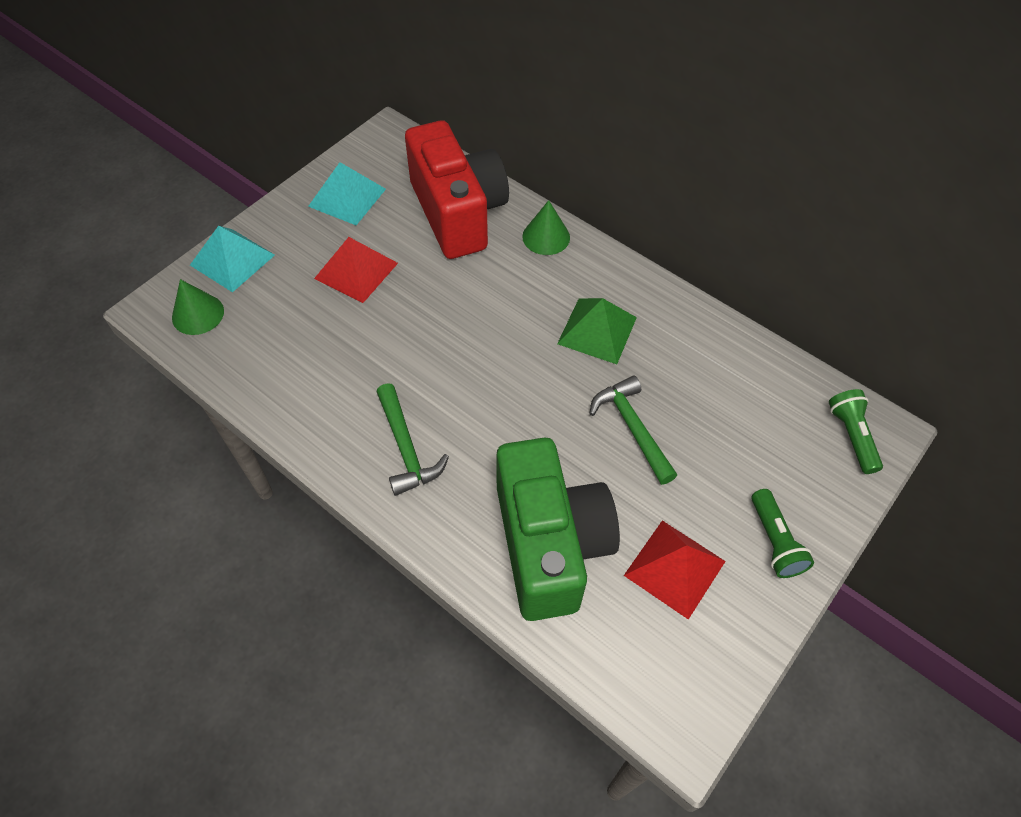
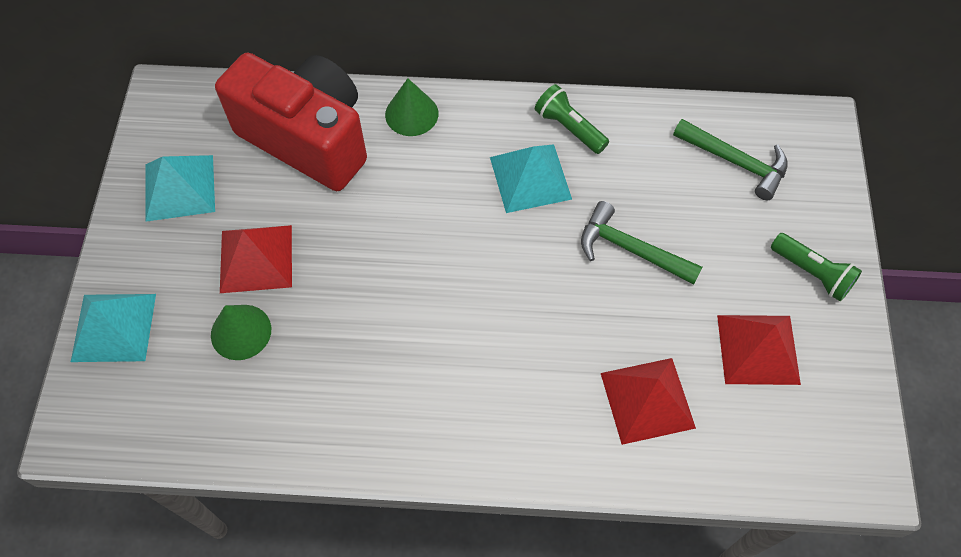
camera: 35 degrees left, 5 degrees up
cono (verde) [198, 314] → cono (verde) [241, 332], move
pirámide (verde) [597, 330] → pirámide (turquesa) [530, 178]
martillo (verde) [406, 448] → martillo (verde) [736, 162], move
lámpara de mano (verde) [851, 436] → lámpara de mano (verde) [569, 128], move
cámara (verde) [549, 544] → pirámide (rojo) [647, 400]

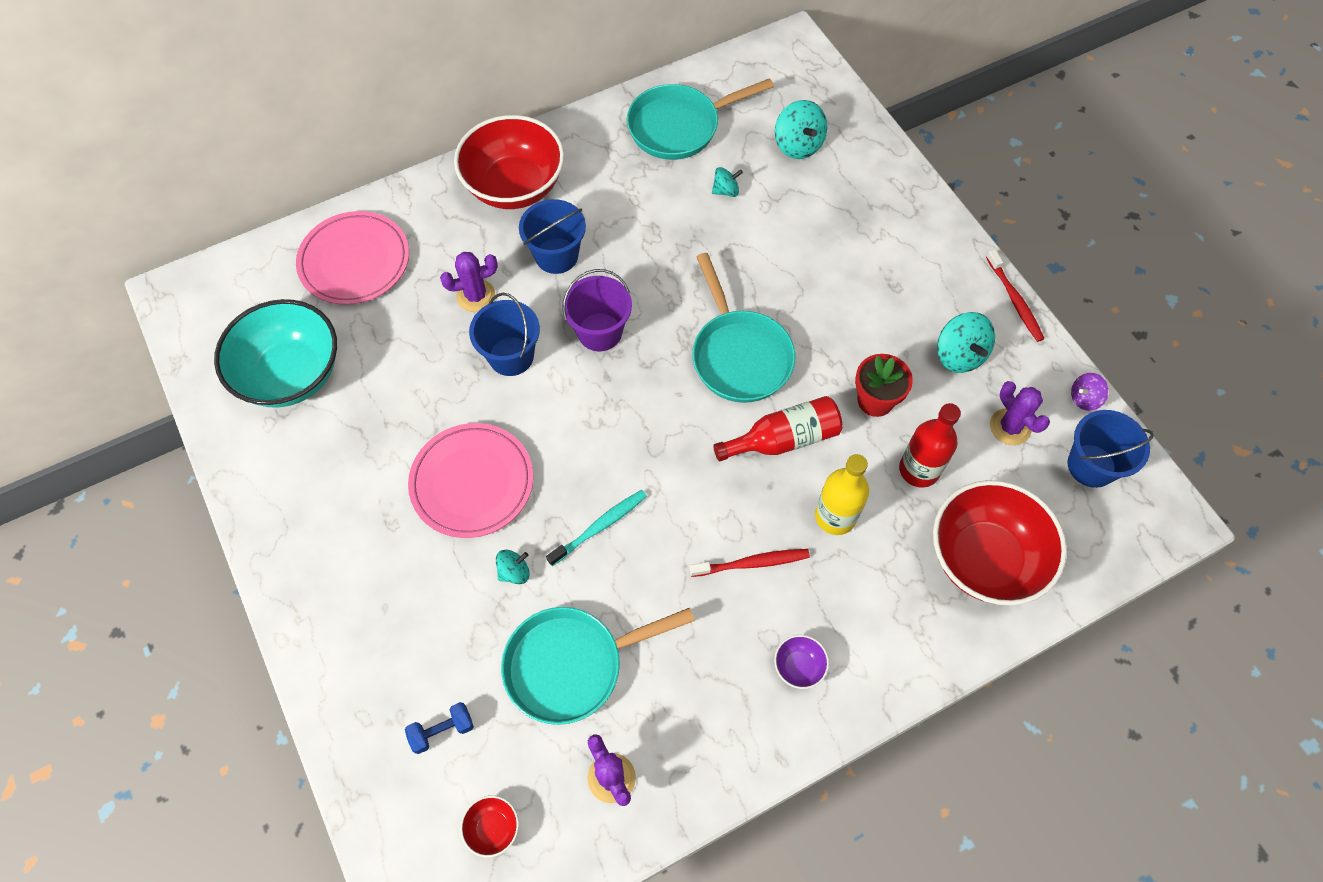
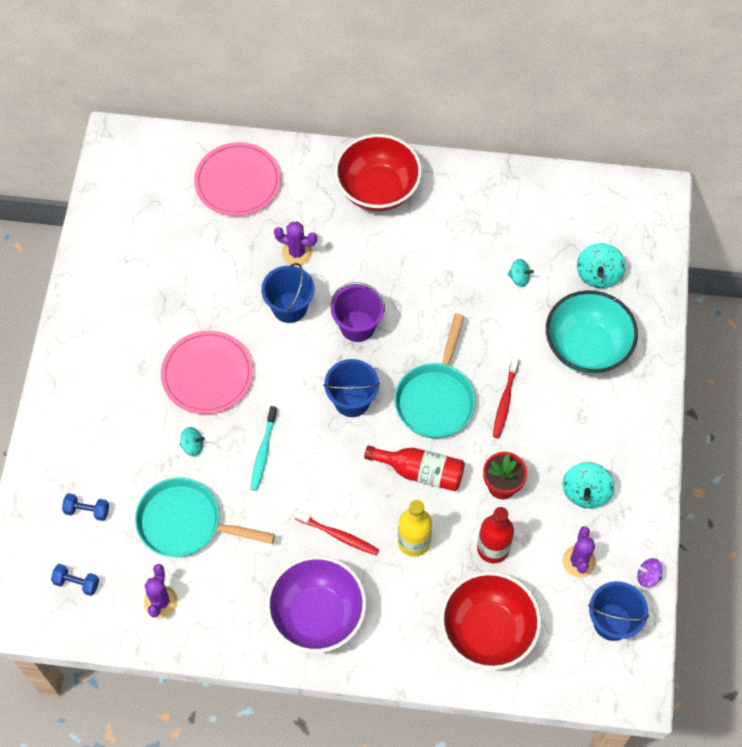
camera: 35 degrees right, 0 degrees up
sartén (turquesa) [679, 127] → -
balde (azul) [556, 256] → balde (azul) [352, 400], move
cepillo de dientes (rojo) [1014, 300] → cepillo de dientes (rojo) [505, 401], move
cuenco (turquesa) [291, 374] → cuenco (turquesa) [586, 347], move
cepillo de dientes (turquesa) [600, 527] → cepillo de dientes (turquesa) [263, 452], 105 degrees clockwise
cuenco (morado) [799, 666] → cuenco (morado) [317, 615], x2.47
cuenco (rojo) [493, 828] → mancuerna (azul) [76, 583]

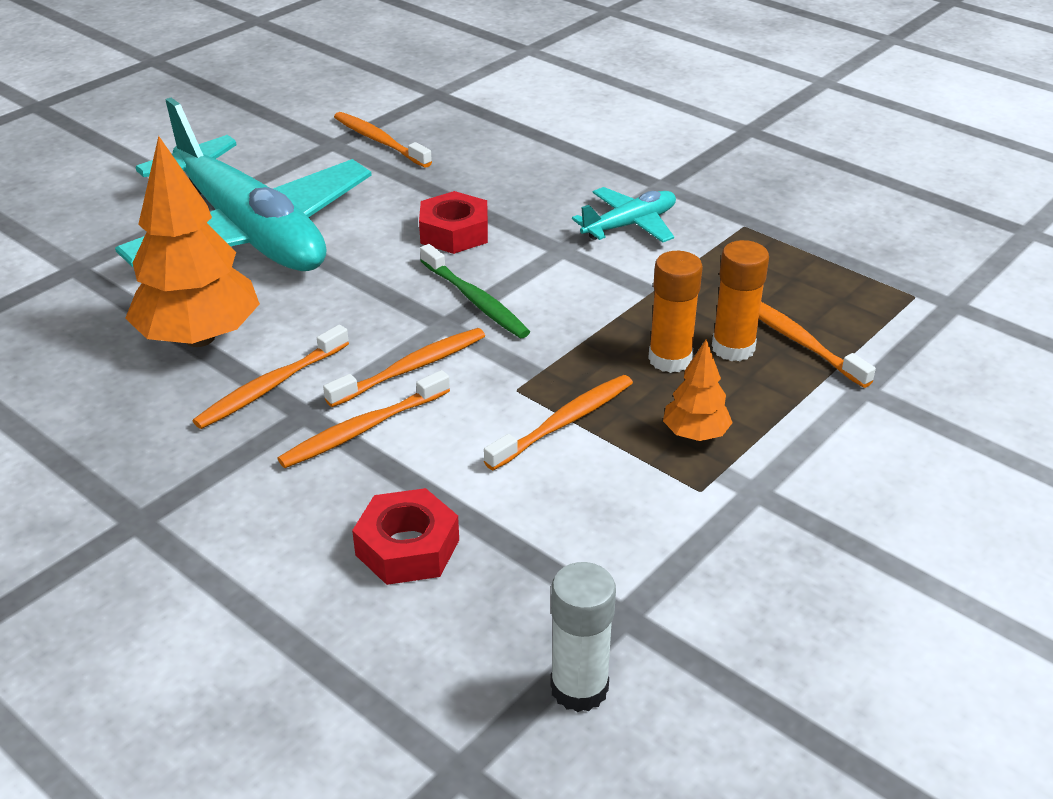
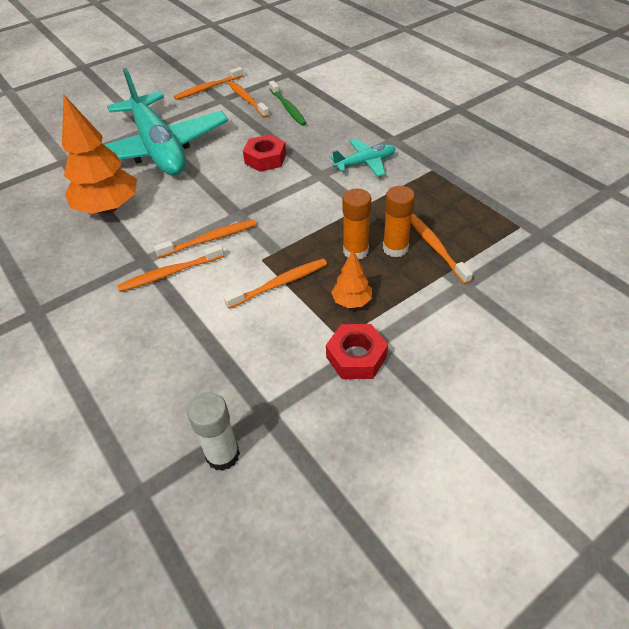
camera: 15 degrees right, 10 degrees up
cepillo de dientes (verde) [475, 300] → cepillo de dientes (verde) [287, 108], move
cepillo de dientes (naranja) [271, 386] → cepillo de dientes (naranja) [208, 88], move
tuerca (rojo) [407, 547] → tuerca (rojo) [356, 357], move

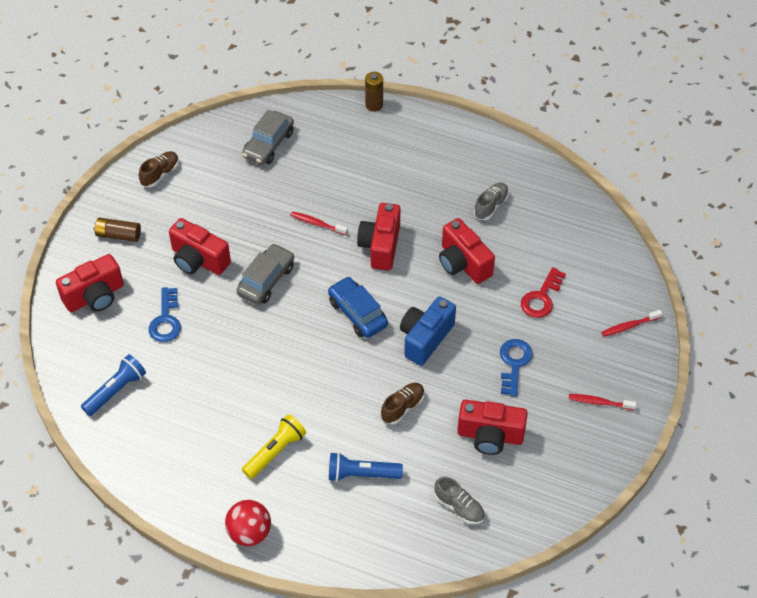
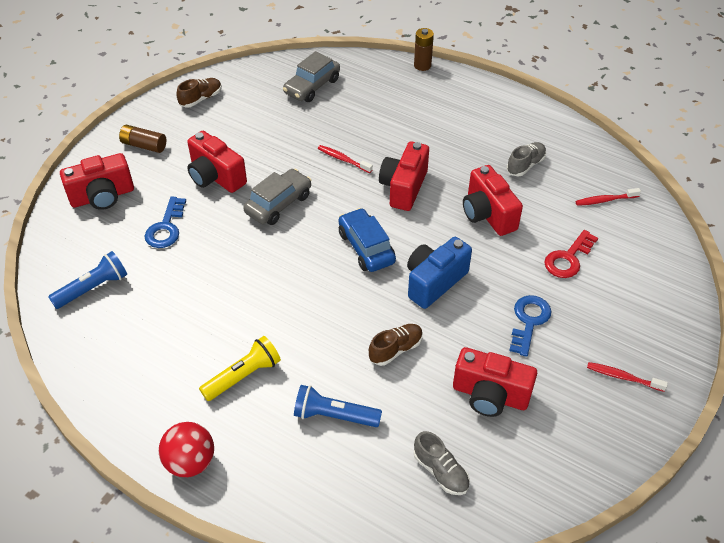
camera: 10 degrees right, 5 degrees down
cepillo de dientes (rojo) [629, 326] → cepillo de dientes (rojo) [605, 200], move

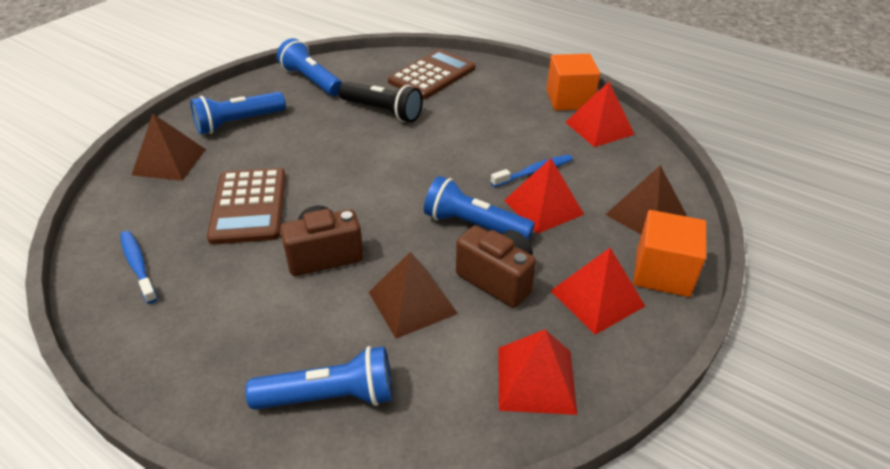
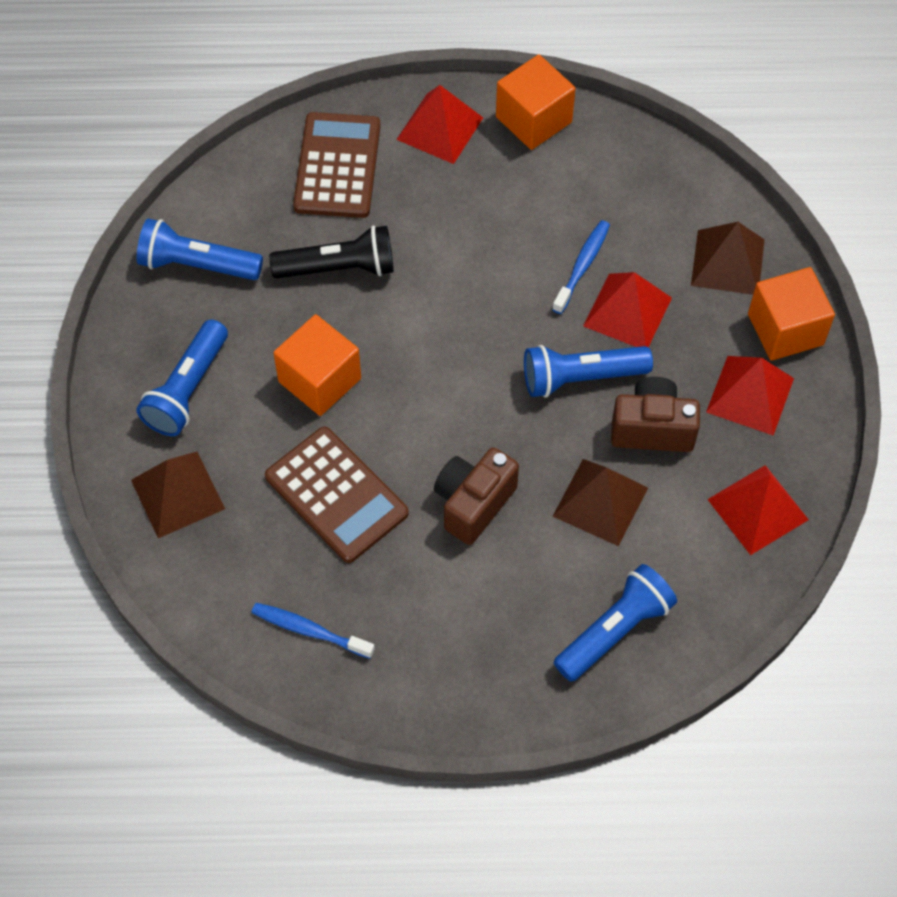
camera: 35 degrees left, 20 degrees up
pirámide (rojo) [599, 128] → pirámide (rojo) [439, 128], move
- → cubo (naranja) [319, 380]

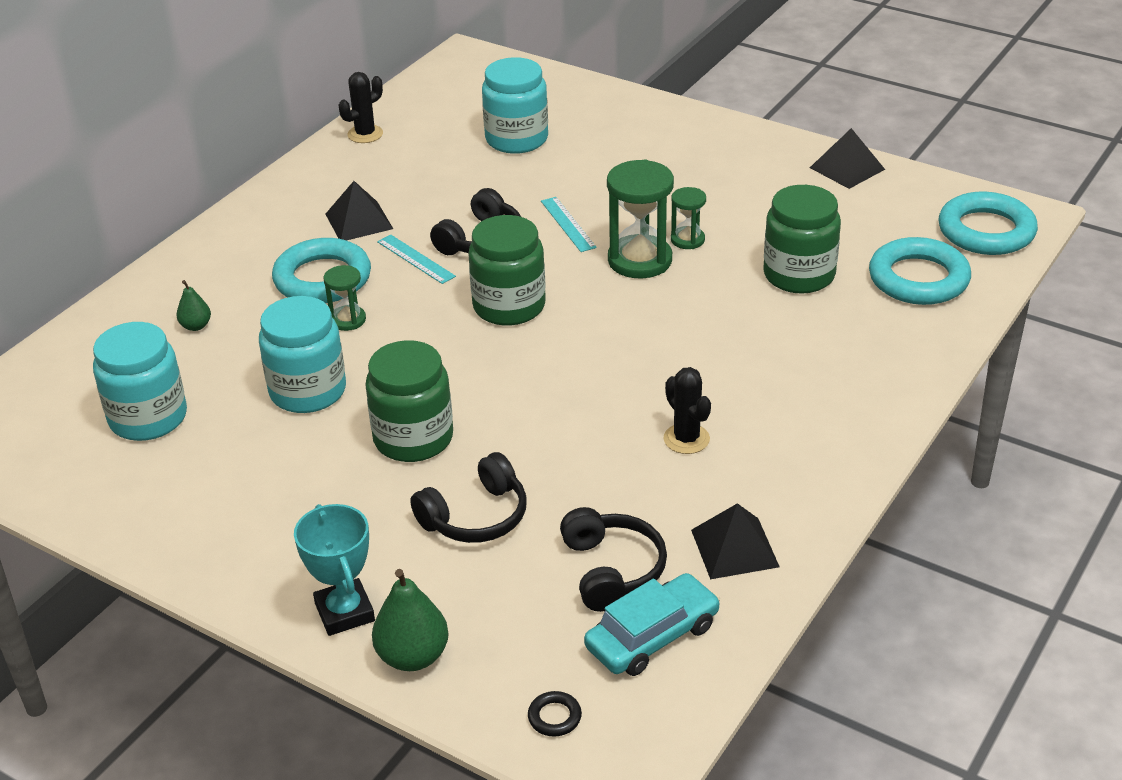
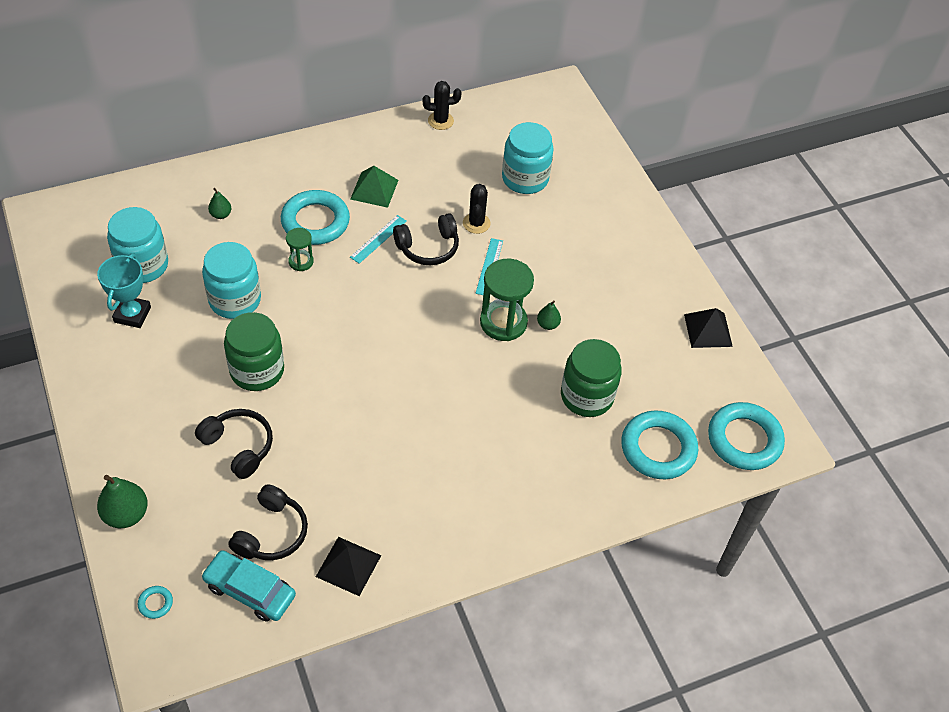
camera: 30 degrees right, 15 degrees up
pirámide (negro) [359, 221] → pirámide (verde) [374, 189]
reloj de arena (verde) [687, 240] → pera (verde) [547, 324]
tarro (verde) [509, 306] → -
regla (turquesa) [416, 259] → regla (turquesa) [378, 239], 45 degrees clockwise
cactus (negro) [686, 439] → cactus (negro) [476, 223], move
auriculares (negro) [475, 516] → auriculares (negro) [238, 446], 135 degrees counterclockwise
trofeo (turquesa) [344, 612] → trofeo (turquesa) [132, 314], move
coche (turquesa) [652, 636] → coche (turquesa) [250, 590], 150 degrees counterclockwise
anillo (negro) [554, 717] → anillo (turquesa) [155, 603]

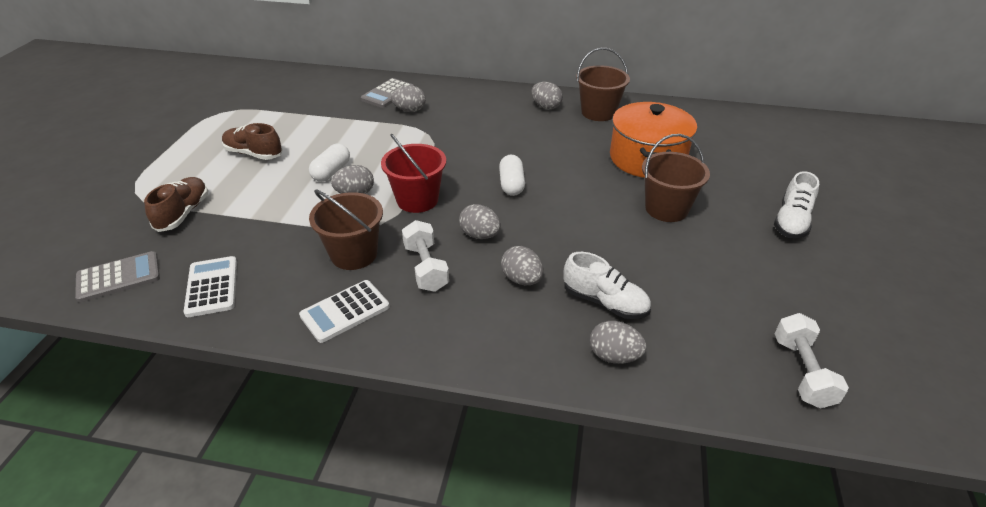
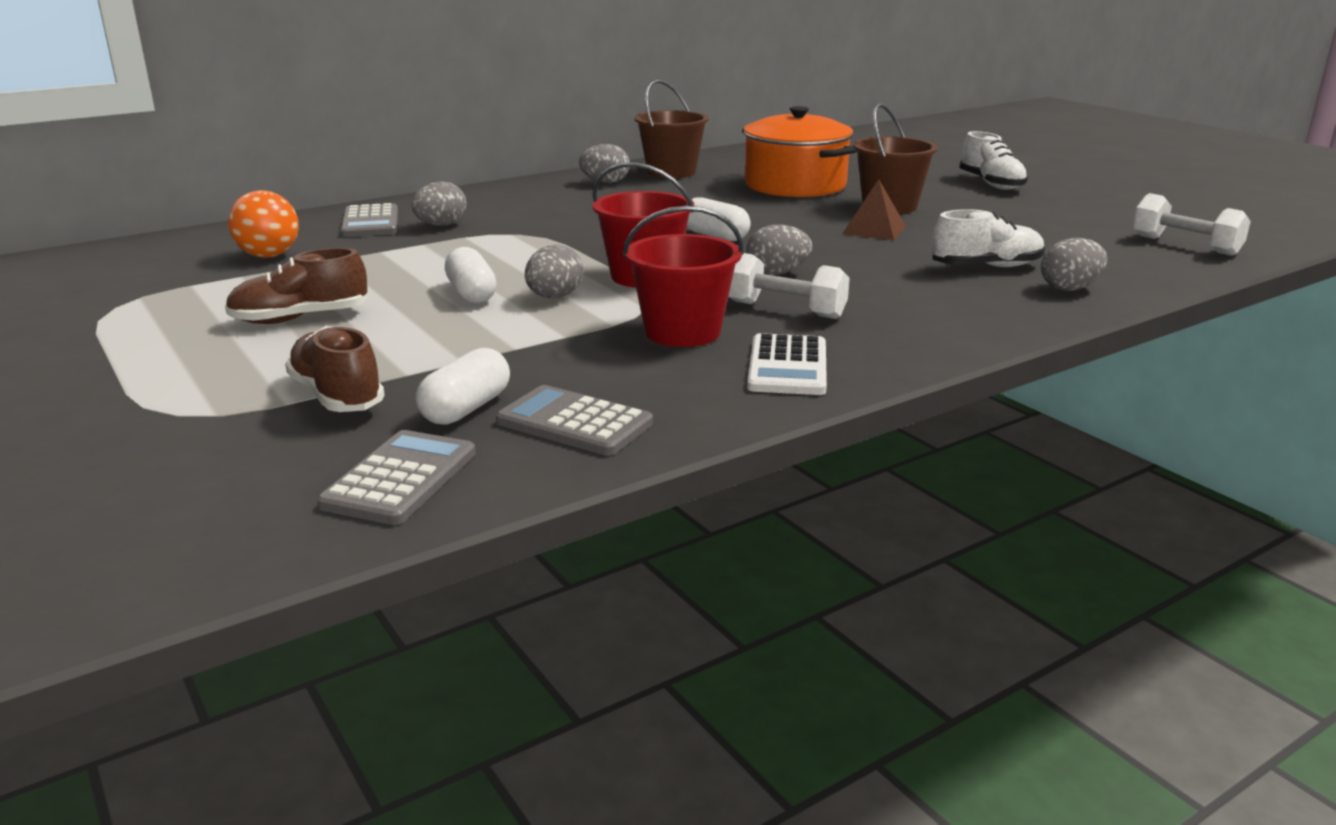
camera: 45 degrees left, 15 degrees down
balde (marrón) [354, 254] → balde (rojo) [682, 332]
huevo (gris) [521, 279] → -
calculadora (blanco) [212, 287] → calculadora (gris) [574, 422]
- → pirámide (marrón) [874, 230]
- → pelota (naranja) [269, 256]
- → cápsula (blanco) [466, 409]

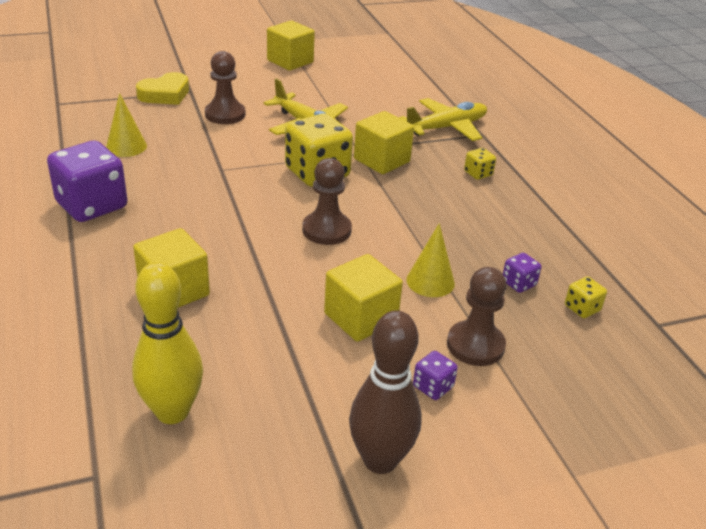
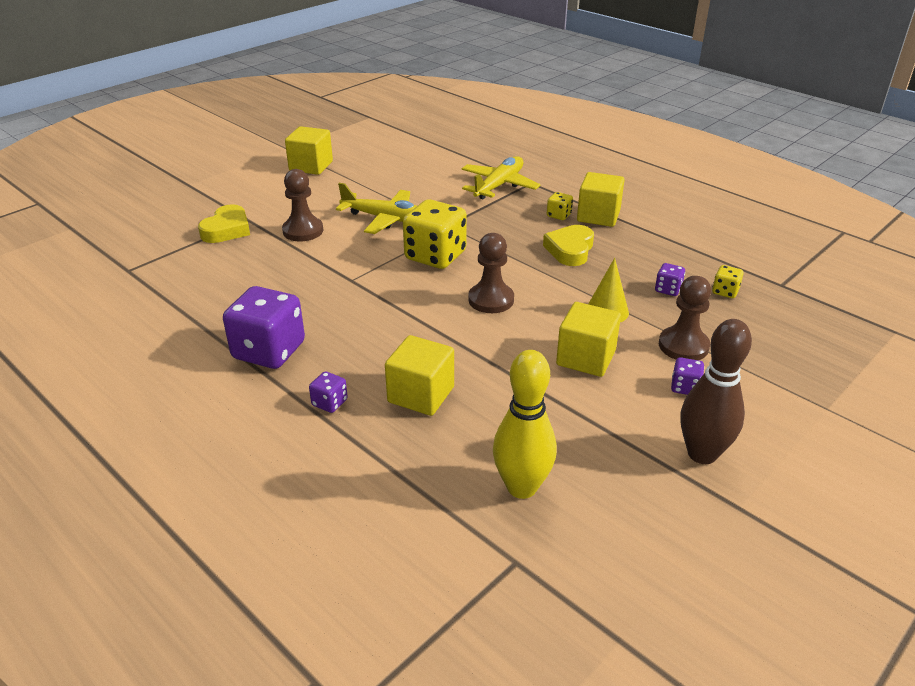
camera: 25 degrees left, 0 degrees up
cono (amarillo) [126, 146] → -
cubo (amarillo) [381, 160] → cubo (amarillo) [598, 216], move
- → corazón (amarillo) [570, 250]
- → dado (morado) [329, 403]

